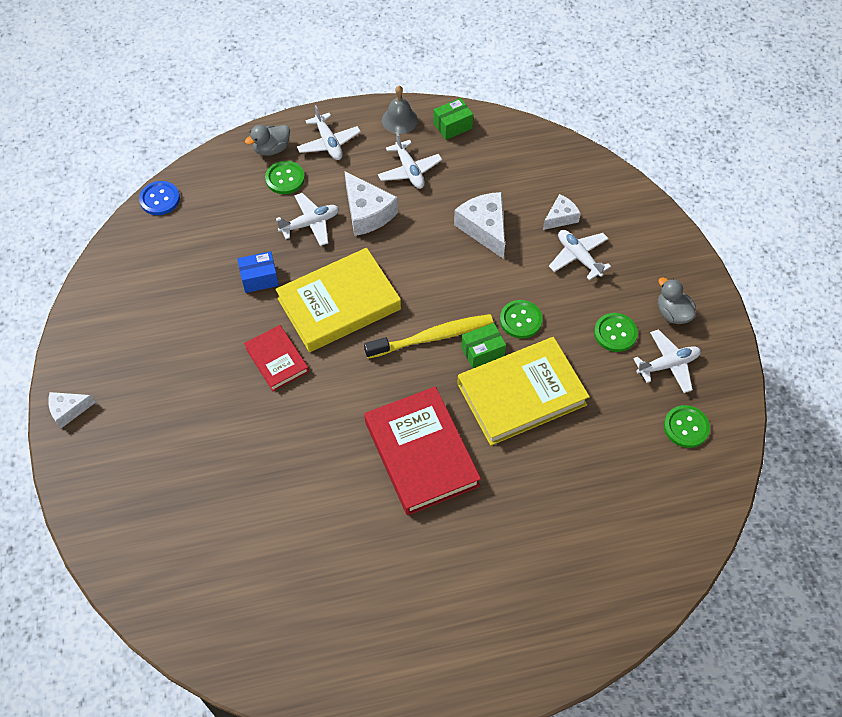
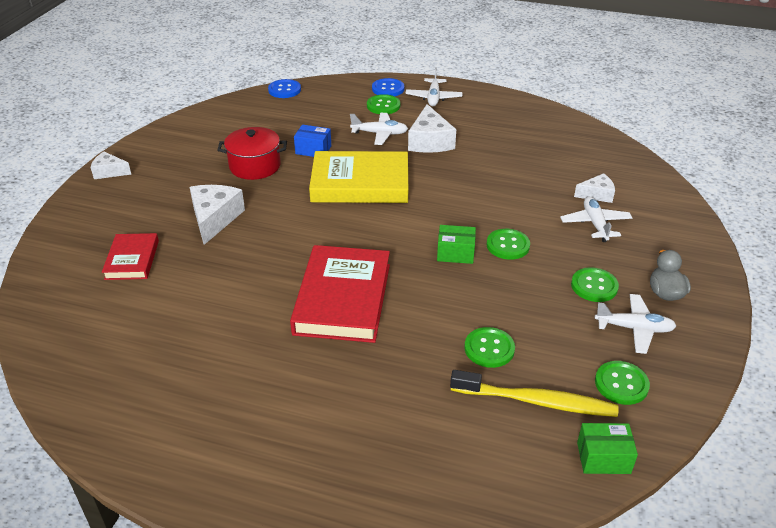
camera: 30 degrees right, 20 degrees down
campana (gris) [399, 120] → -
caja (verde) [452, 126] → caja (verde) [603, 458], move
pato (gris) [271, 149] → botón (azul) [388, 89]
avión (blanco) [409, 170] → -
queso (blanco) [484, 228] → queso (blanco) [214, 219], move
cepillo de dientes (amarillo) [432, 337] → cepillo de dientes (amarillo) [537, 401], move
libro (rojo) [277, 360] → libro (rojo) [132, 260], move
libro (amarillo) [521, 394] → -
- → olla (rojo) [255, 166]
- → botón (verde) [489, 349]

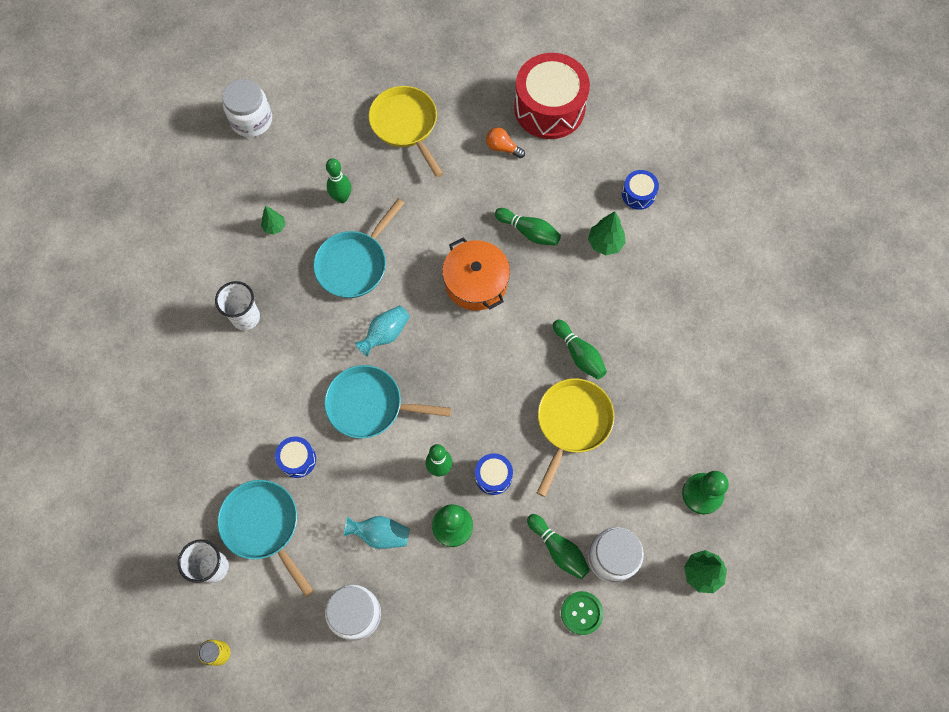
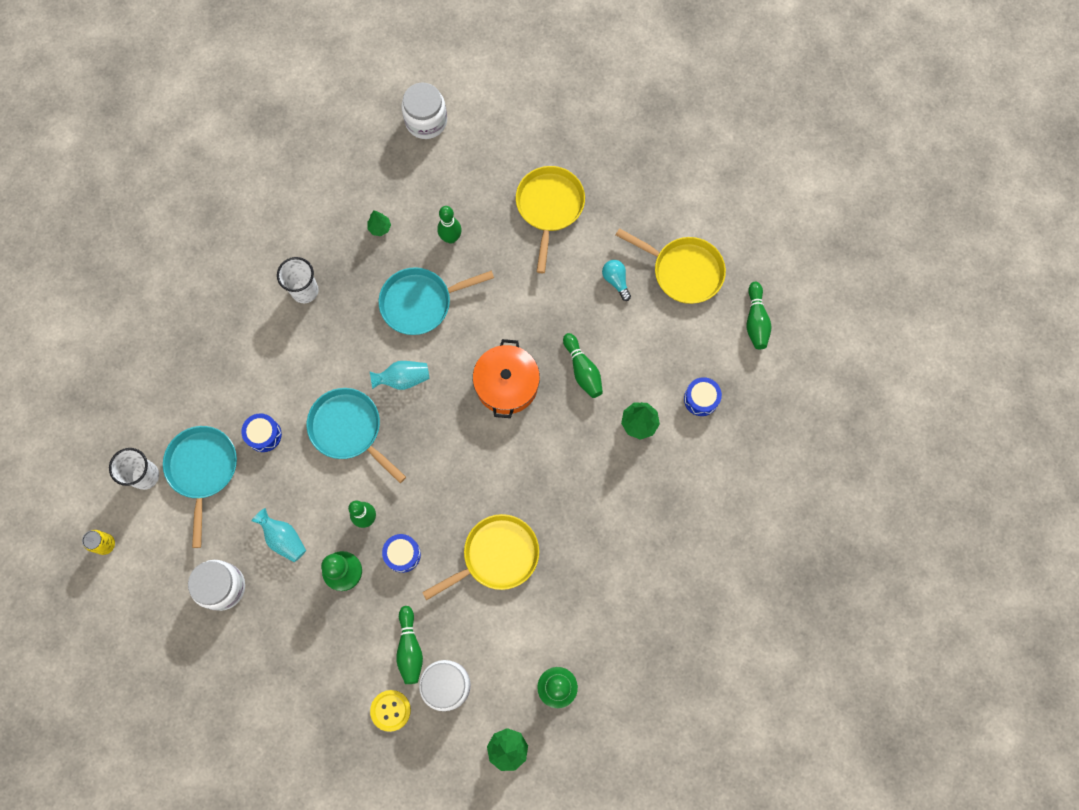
camera: 35 degrees right, 5 degrees up
tambor (rojo) [549, 108] → sartén (amarillo) [683, 271]
bombilla (naranja) [502, 148] → bombilla (turquesa) [616, 281]
bolo (verde) [579, 354] → bolo (verde) [756, 321], move
botón (verde) [581, 613] → botón (amarillo) [390, 710]

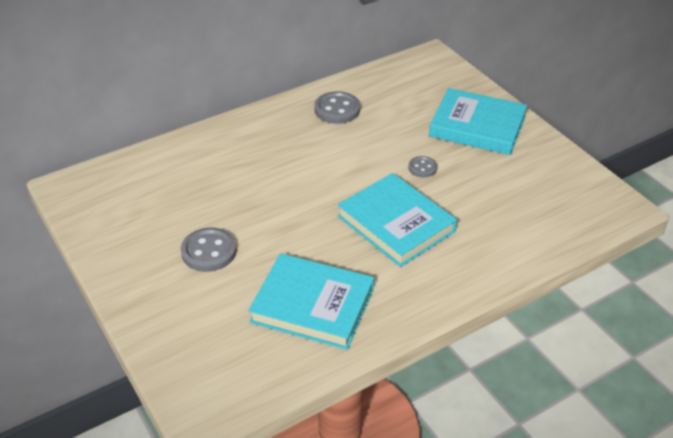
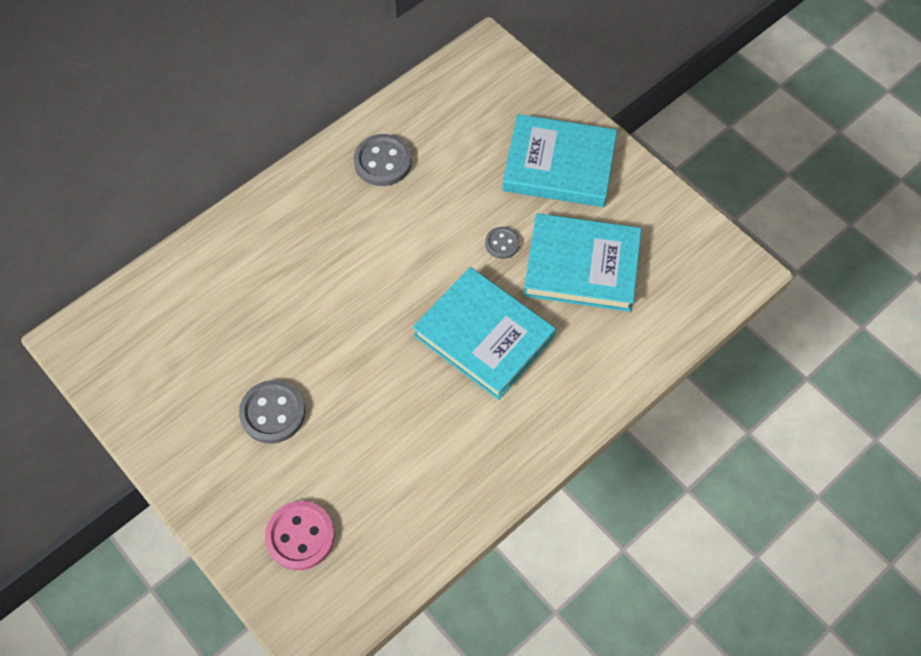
camera: 10 degrees left, 20 degrees up
libro (turquesa) [312, 305] → libro (turquesa) [581, 266], move
- → botón (rosa) [300, 536]

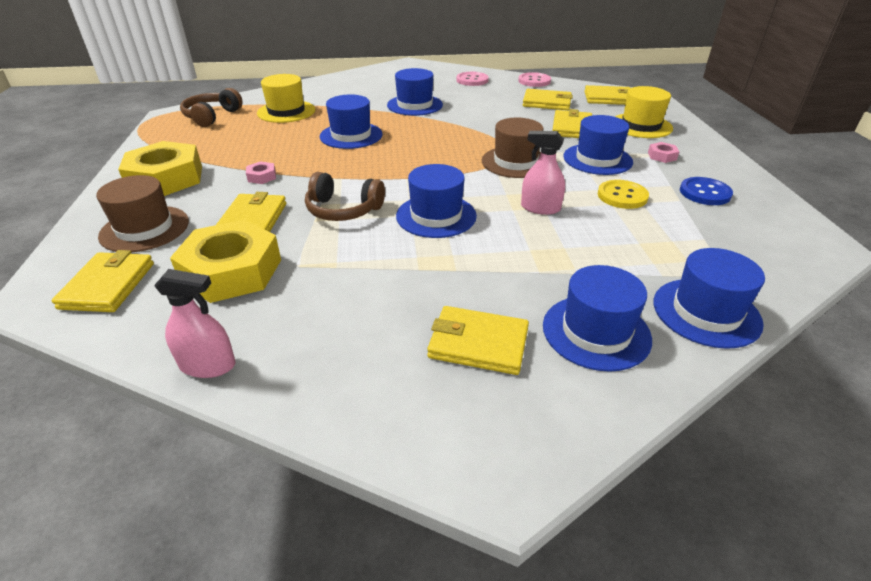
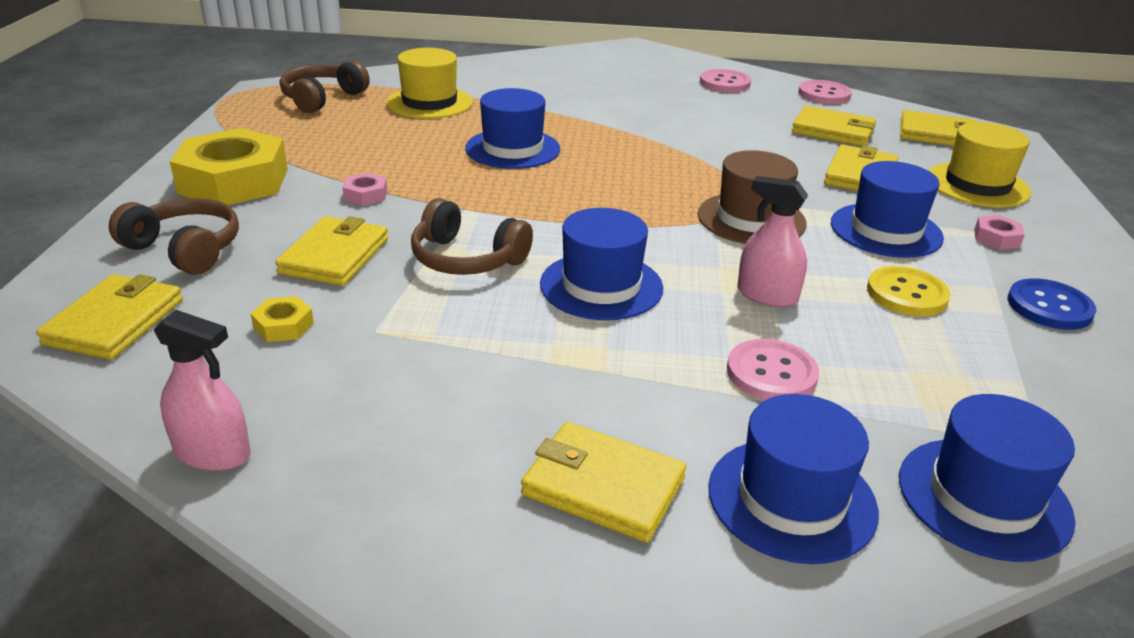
camera: 10 degrees right, 5 degrees down
sombrero (azul) [415, 105] → -
sombrero (marrón) [145, 229] → auriculares (marrón) [185, 249]
tuerca (amarillo) [231, 271] → tuerca (amarillo) [283, 326], x0.41
- → botón (rosa) [771, 373]

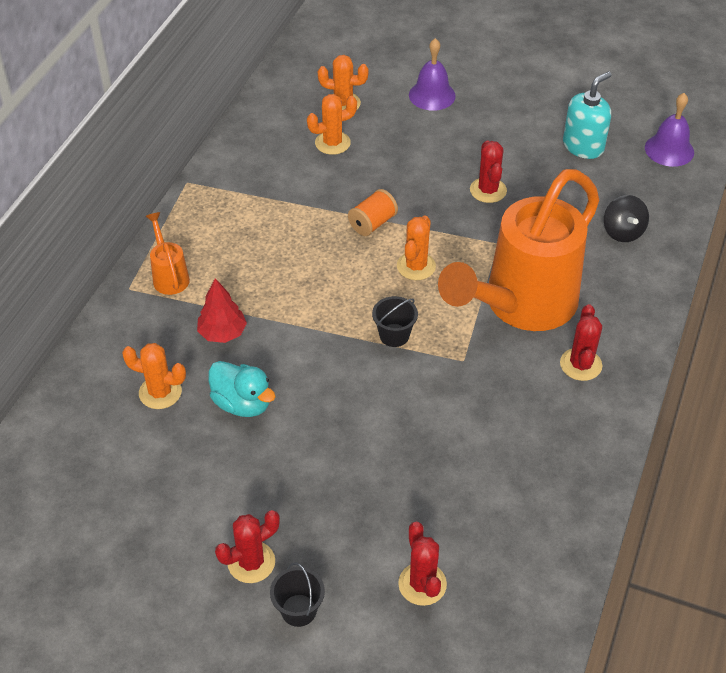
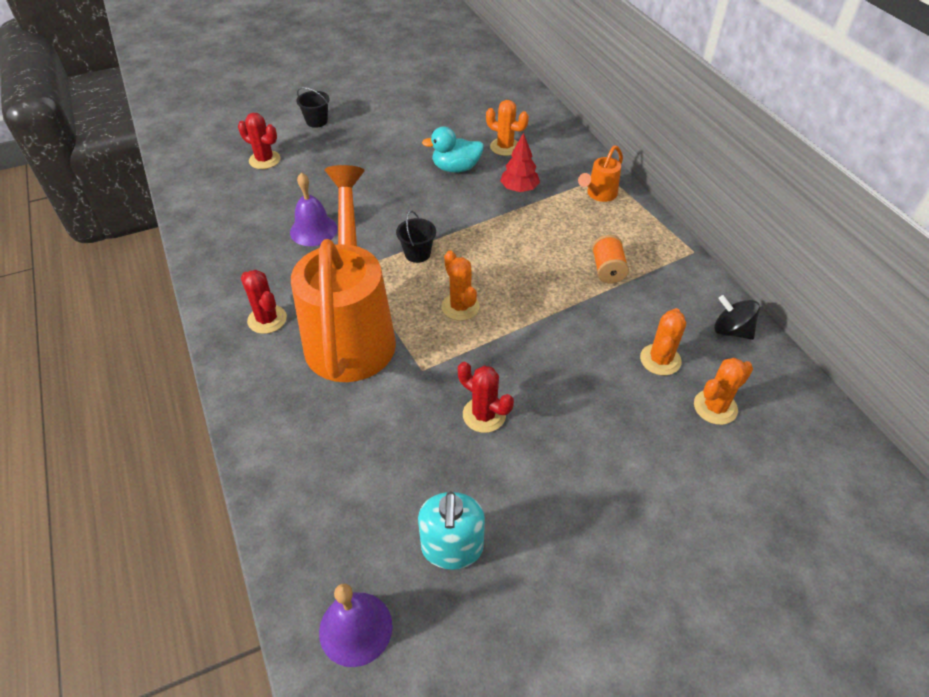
camera: 135 degrees right, 0 degrees up
campana (morado) [432, 95] → campana (morado) [313, 230], move
carrete (naranja) [372, 223] → carrete (naranja) [607, 269], move
peonza (negro) [622, 232] → peonza (negro) [731, 331], move
regadera (naranja) [169, 275] → regadera (naranja) [599, 195], 105 degrees clockwise
cactus (naranja) [160, 392] → cactus (naranja) [505, 147], 60 degrees clockwise
cactus (rojo) [251, 562] → -

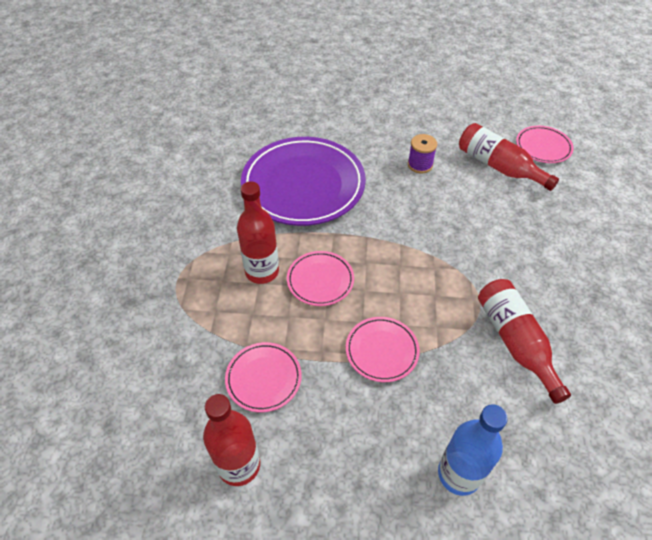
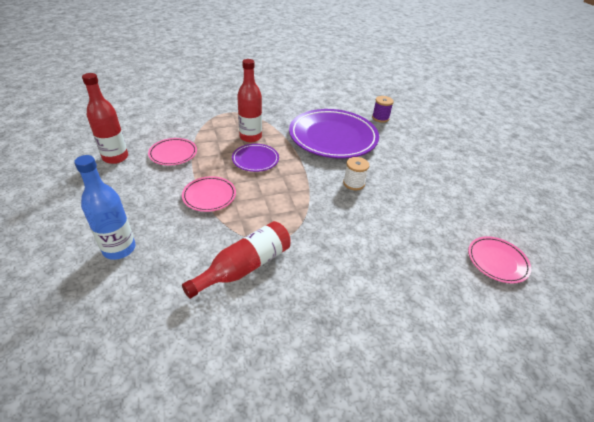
camera: 65 degrees right, 10 degrees down
botella (rojo) [498, 166] → -
carrete (morado) [420, 165] → carrete (morado) [380, 118], move
plato (rosa) [320, 280] → plato (morado) [255, 160]
- → carrete (blanco) [353, 183]

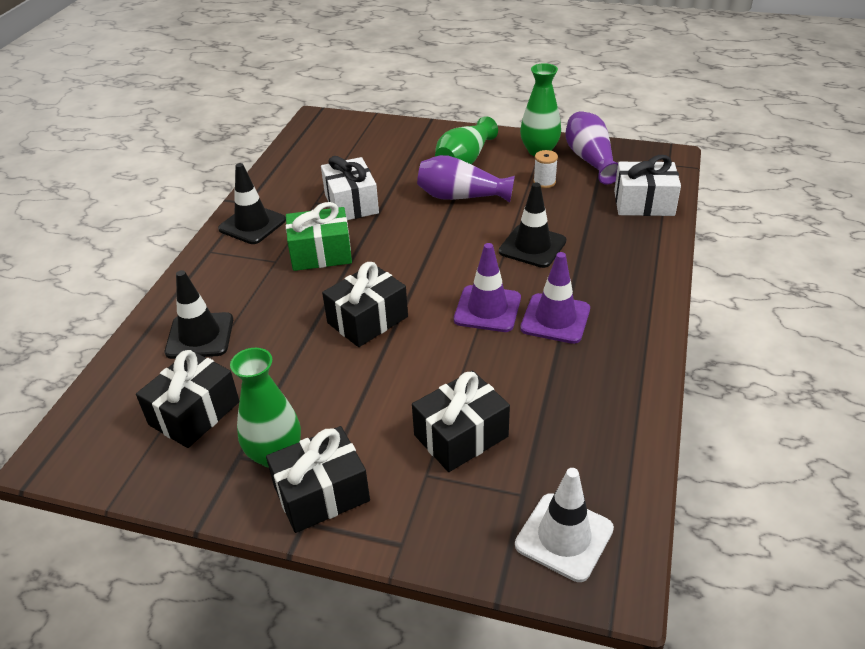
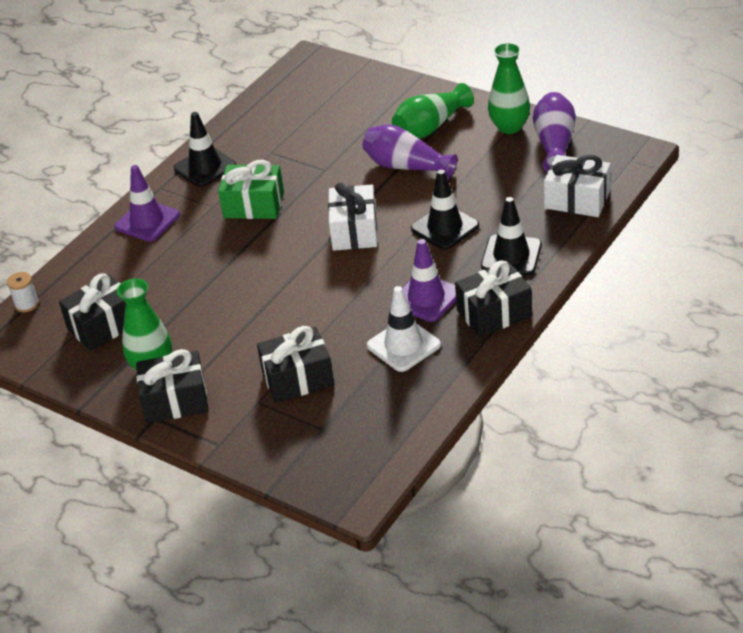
camera: 20 degrees right, 0 degrees up
carrete (blanco) [544, 182] → carrete (blanco) [27, 304], move
regalo (blanco) [351, 203] → regalo (blanco) [354, 231], move
cono de tráfico (morado) [487, 309] → cono de tráfico (morado) [147, 221], move
regalo (negro) [367, 320] → regalo (negro) [494, 313], move
cono de tráfico (negro) [200, 336] → cono de tráfico (negro) [511, 256], move
cono de tráfico (blanco) [564, 537] → cono de tráfico (blanco) [403, 345], move

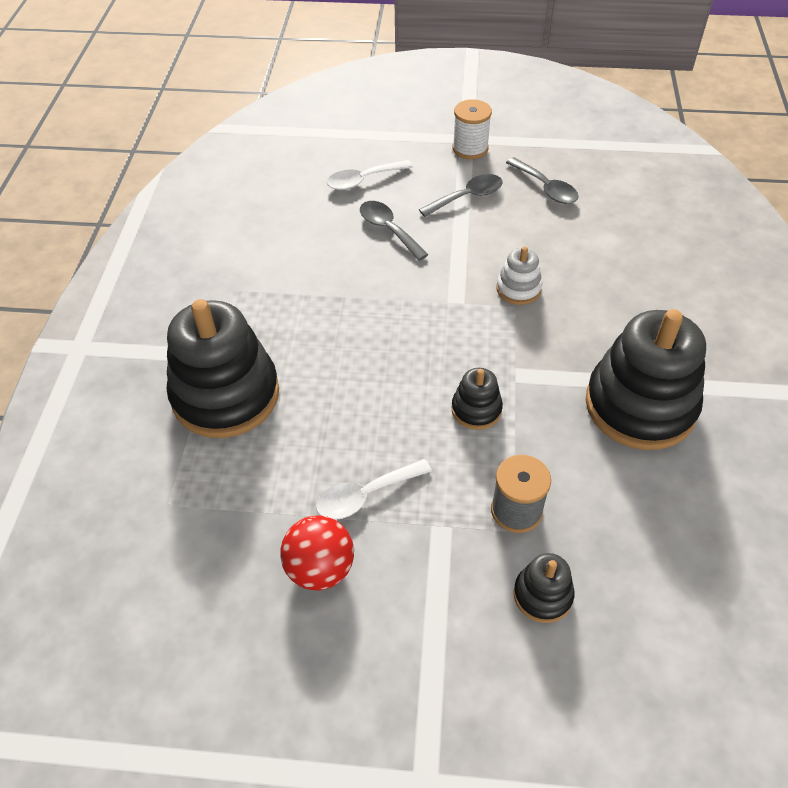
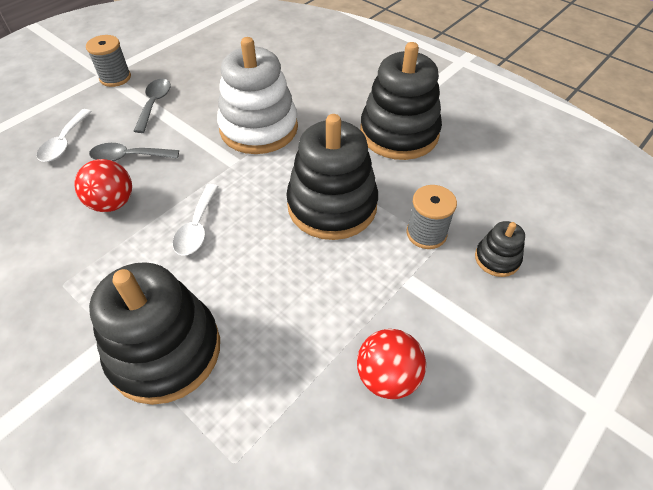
camera: 55 degrees left, 0 degrees up
carrete (blanco) [470, 148] → carrete (gris) [115, 78]
cuchara (gris) [546, 188] → -
juguete apilable (blanco) [518, 289] → juguete apilable (blanco) [259, 128], x2.18
juguete apilable (negro) [476, 409] → juguete apilable (negro) [332, 205], x2.18
cuchara (blanco) [365, 495] → cuchara (blanco) [197, 227], move
- → pelota (rojo) [112, 203]

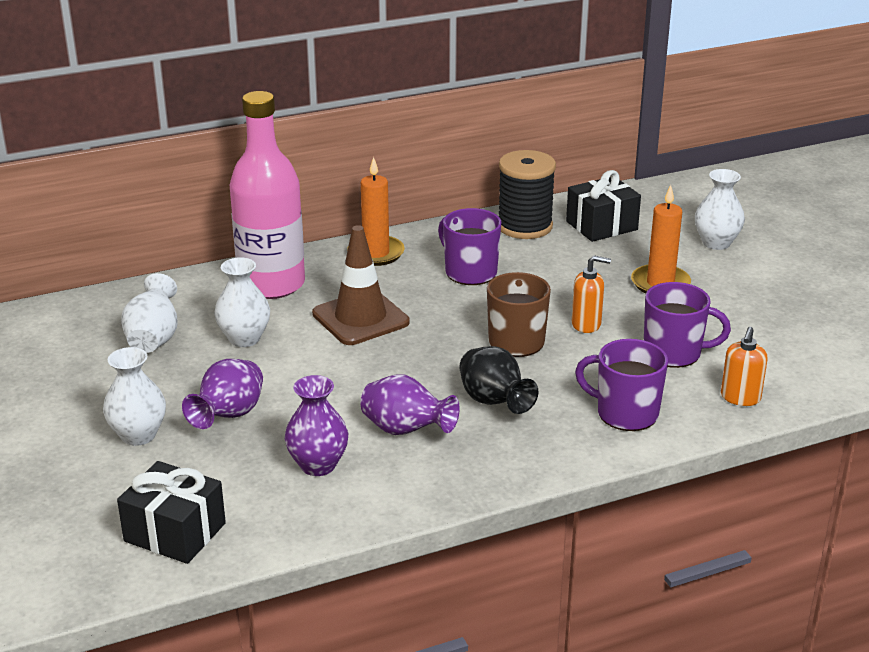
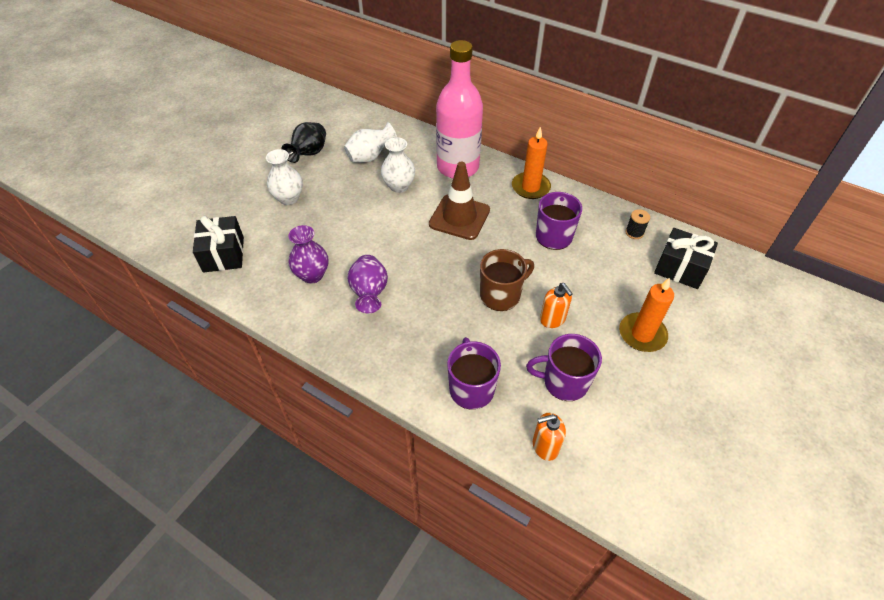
camera: 55 degrees right, 20 degrees up
carrete (negro) [524, 226] → carrete (negro) [634, 232], x0.44
florero (blanco) [716, 243] → -
taza (morado) [673, 353] → taza (morado) [564, 382], 120 degrees clockwise
florero (negro) [494, 402] → florero (negro) [309, 154], move
florero (morado) [228, 416] → -

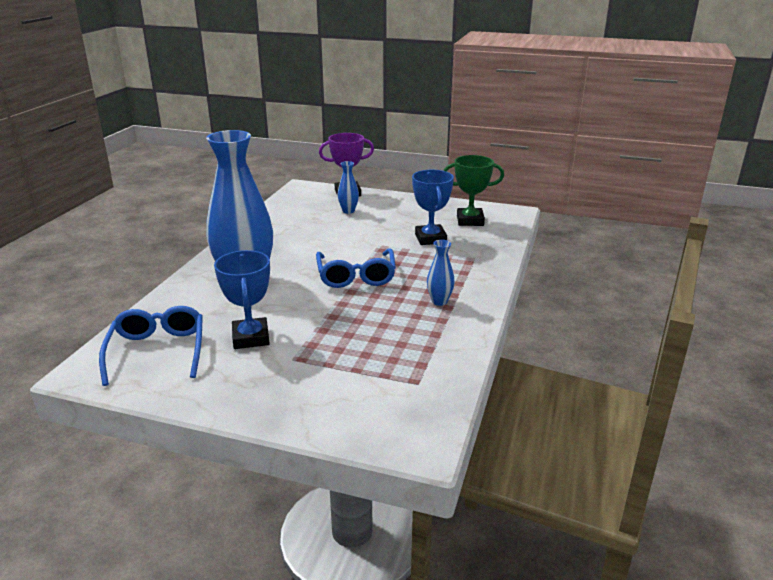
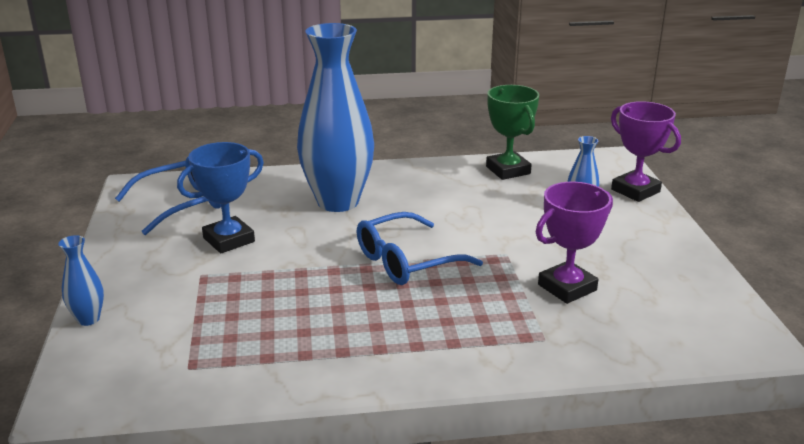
camera: 65 degrees right, 0 degrees up
trofeo (verde) [470, 220] → trofeo (verde) [508, 170], move
trofeo (azul) [430, 238] → trofeo (morado) [567, 287]
florero (azul) [439, 301] → florero (azul) [88, 319], move

